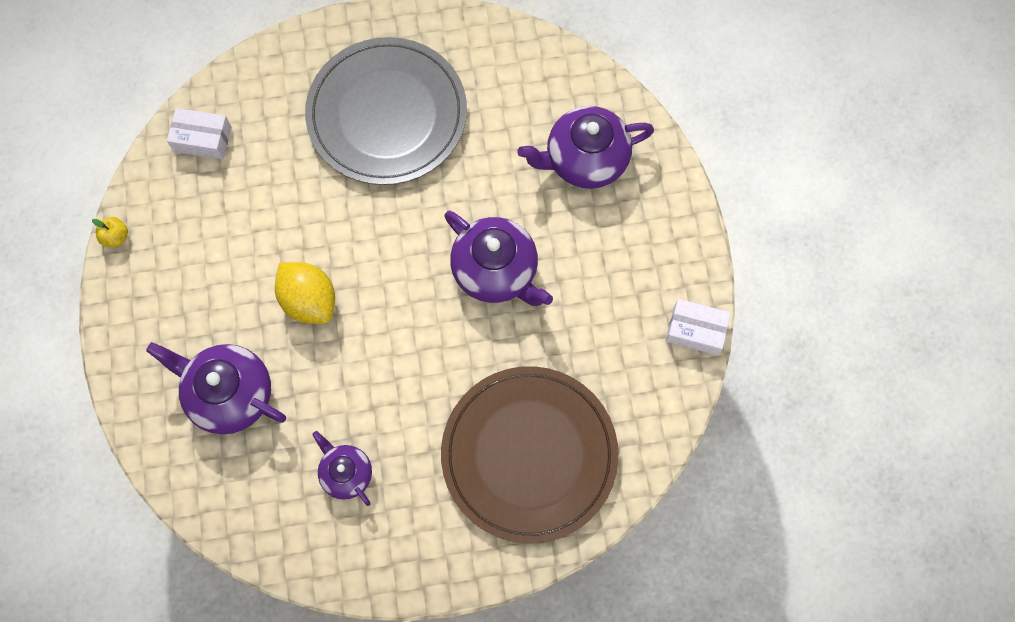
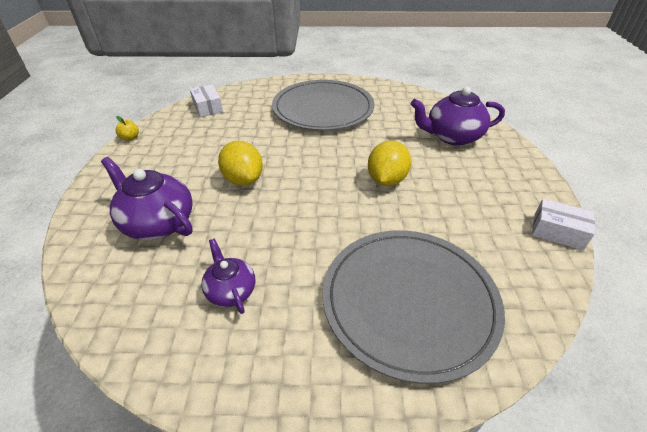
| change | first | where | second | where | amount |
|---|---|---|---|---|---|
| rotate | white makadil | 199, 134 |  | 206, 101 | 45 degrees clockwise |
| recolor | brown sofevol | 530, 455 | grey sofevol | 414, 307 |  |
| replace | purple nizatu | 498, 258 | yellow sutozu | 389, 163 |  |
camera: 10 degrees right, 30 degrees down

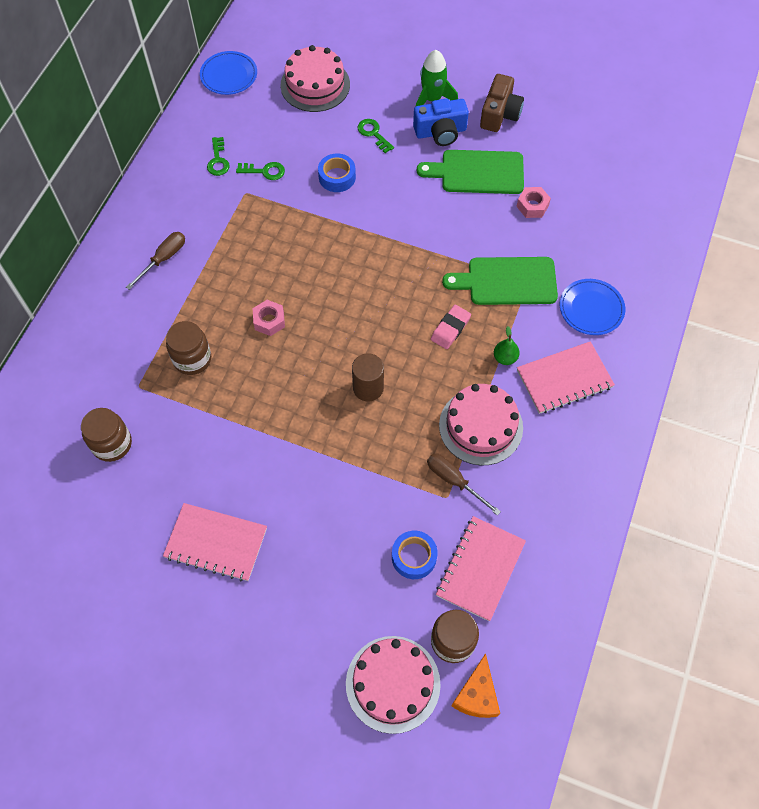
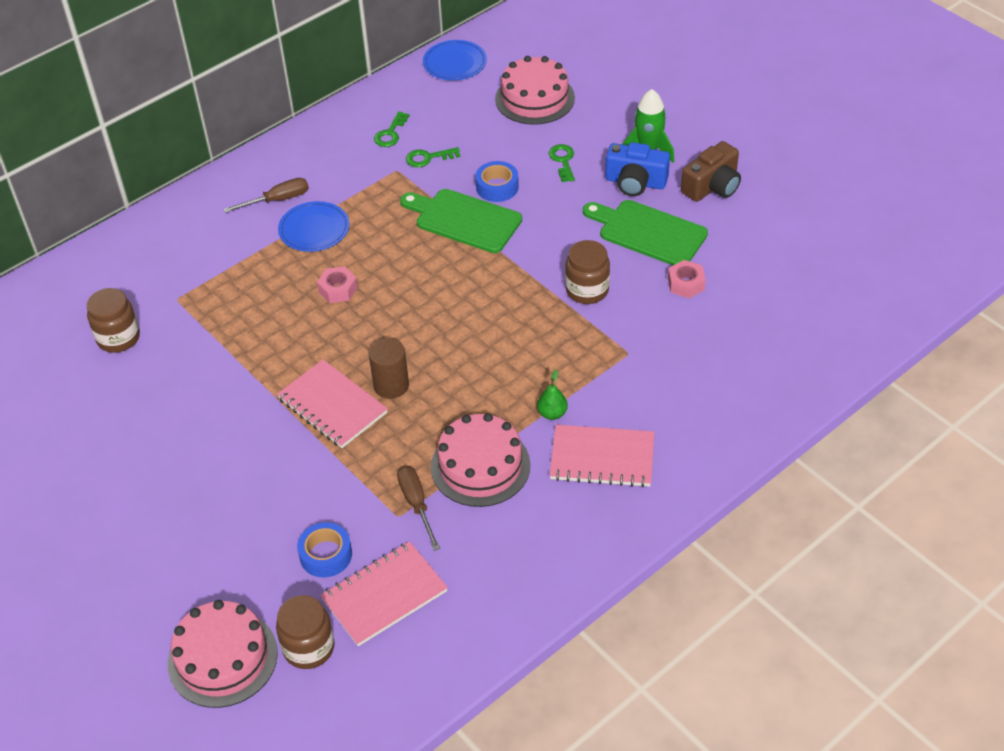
| change | first | where | second | where | amount |
|---|---|---|---|---|---|
| move | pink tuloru | 215, 542 |  | 332, 403 |  |
| move | blue sofevol | 592, 307 |  | 313, 226 |  |
| move | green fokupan | 500, 281 |  | 461, 221 |  |
| rotate | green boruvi | 260, 171 |  | 433, 157 | 135 degrees clockwise |
| move | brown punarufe | 188, 348 |  | 587, 272 |  |
| delete | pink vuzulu | 451, 327 |  |  |  |
| delete | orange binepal | 476, 685 |  |  |  |
camera: 30 degrees right, 15 degrees down

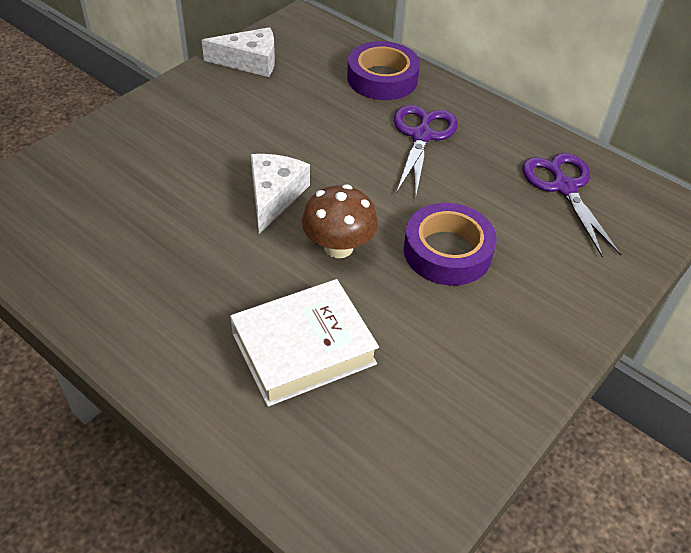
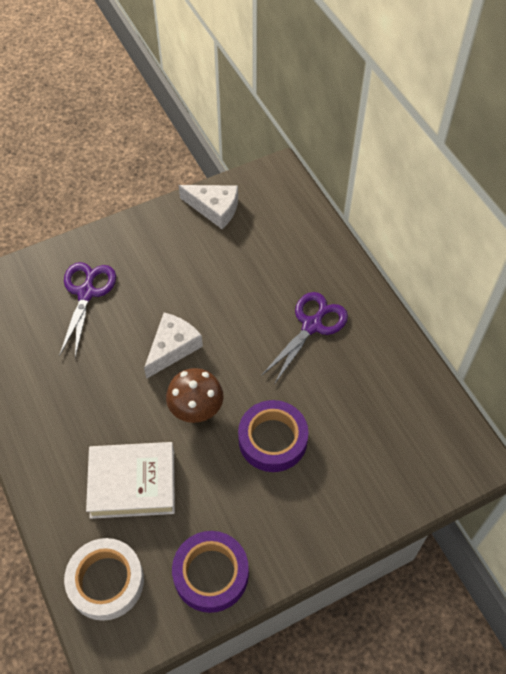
| change | first | where | second | where | amount |
|---|---|---|---|---|---|
| move | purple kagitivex | 572, 205 |  | 87, 309 |  |
| insert |  |  | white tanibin | 104, 579 |  |
| move | purple tanibin | 383, 70 |  | 210, 572 |  |
camera: 25 degrees right, 10 degrees up

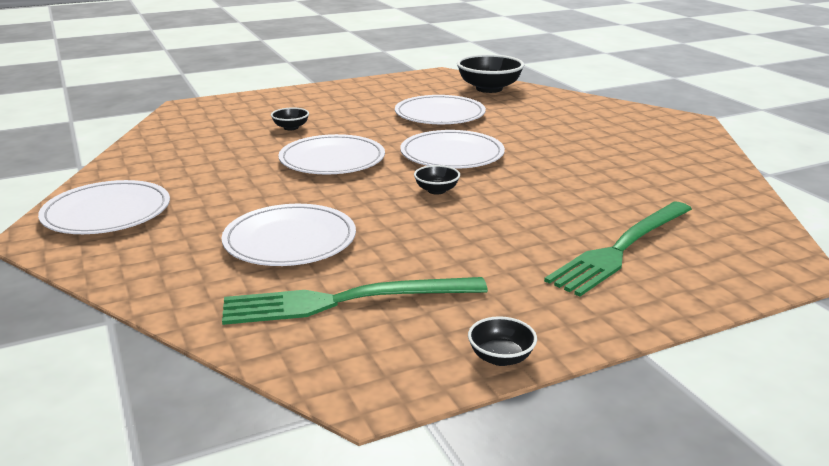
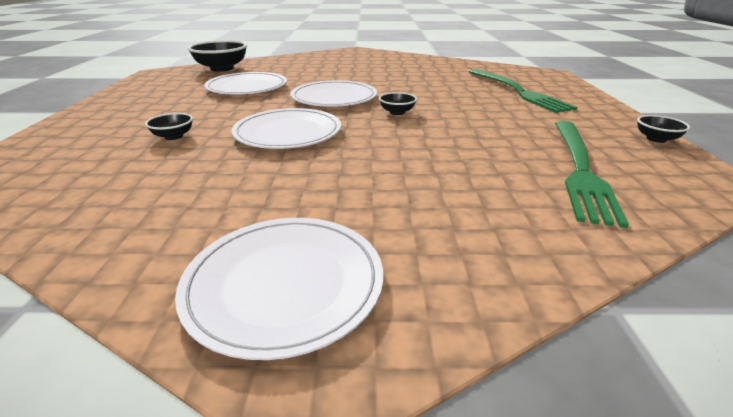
| change | first | where | second | where | amount |
|---|---|---|---|---|---|
| delete | white sofevol | 289, 235 |  |  |  |
camera: 65 degrees left, 5 degrees up

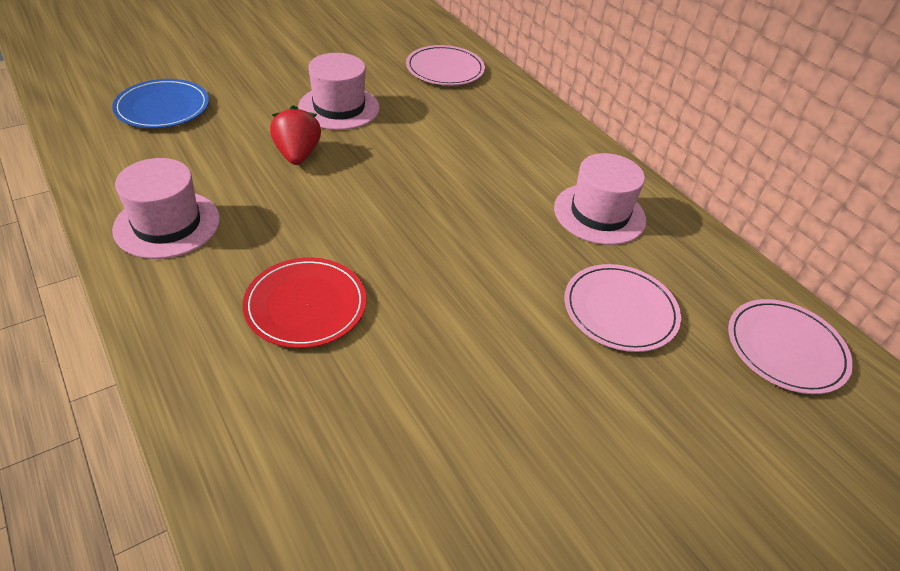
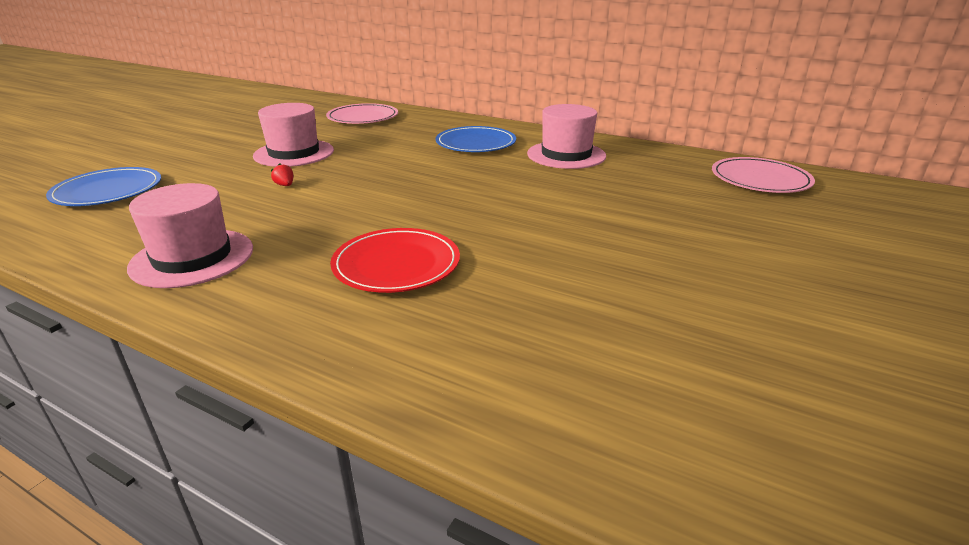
| change | first | where | second | where | amount |
|---|---|---|---|---|---|
| resize | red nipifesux | 295, 135 |  | 282, 174 | x0.43 |
| insert |  |  | blue sofevol | 476, 139 |  |
| delete | pink sofevol | 622, 308 |  |  |  |
camera: 25 degrees left, 15 degrees down

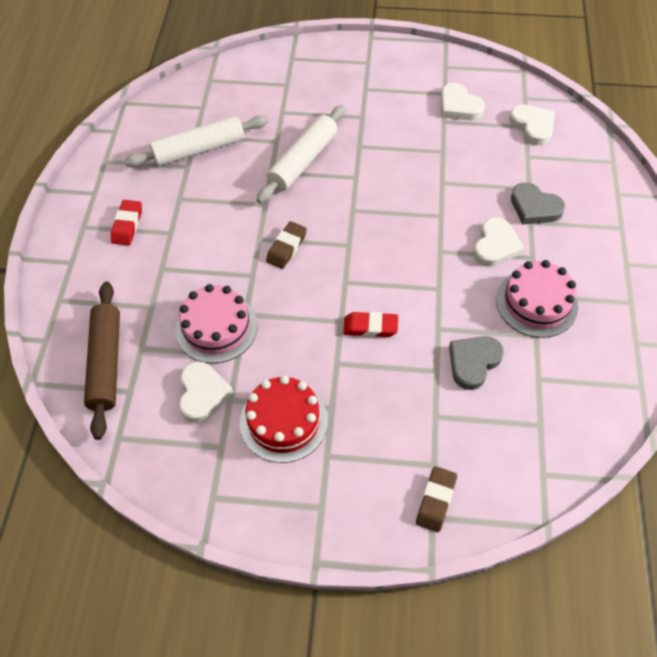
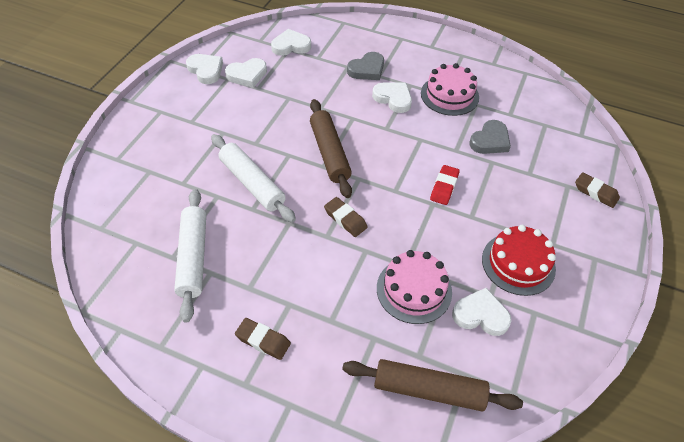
| change | first | where | second | where | amount |
|---|---|---|---|---|---|
| insert |  |  | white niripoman | 204, 69 |  |
| recolor | red vuzulu | 126, 222 | brown vuzulu | 263, 339 |  |
| insert |  |  | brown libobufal | 331, 148 |  |
| rotate | grey niripoman | 476, 363 |  | 490, 137 | 105 degrees counterclockwise |
camera: 75 degrees left, 5 degrees down

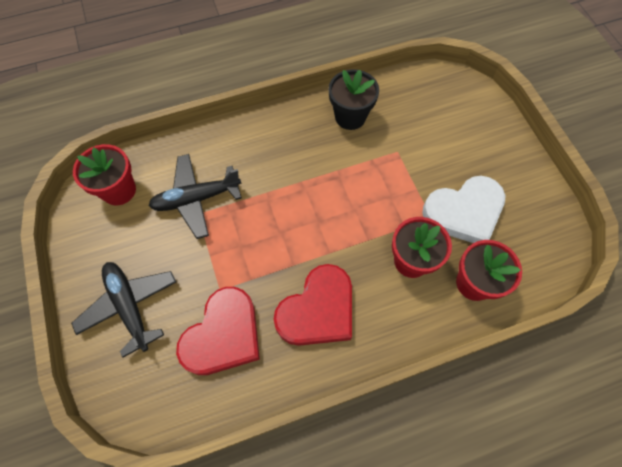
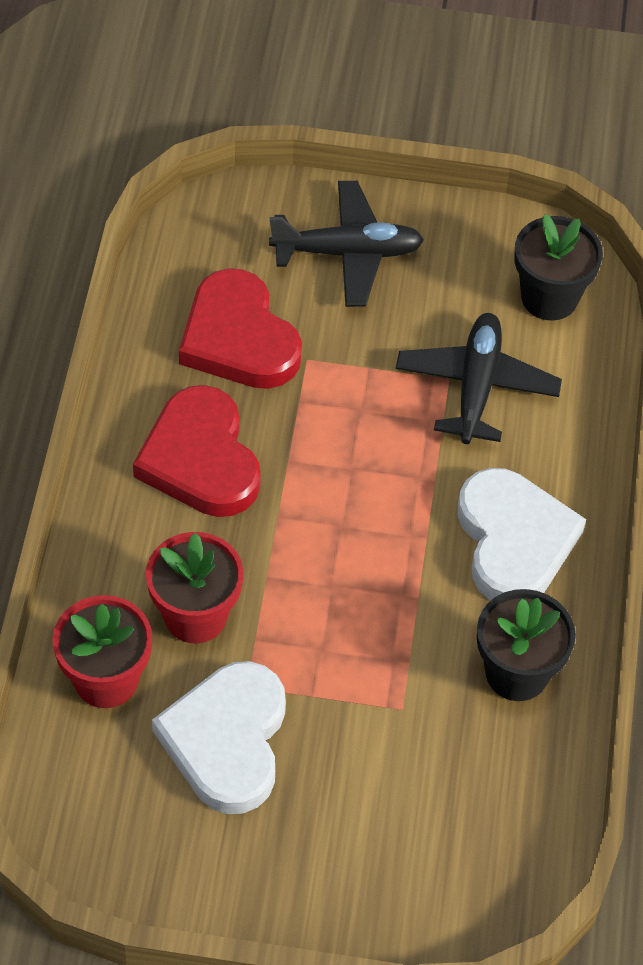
| change | first | where | second | where | amount |
|---|---|---|---|---|---|
| insert |  |  | white niripoman | 522, 534 |  |
| recolor | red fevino | 104, 174 | black fevino | 558, 267 |  |
camera: 115 degrees right, 10 degrees down

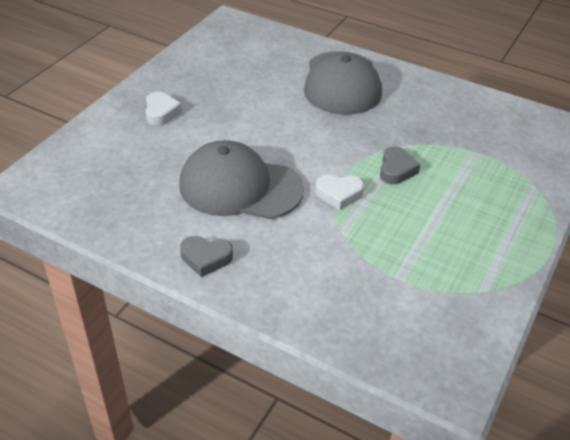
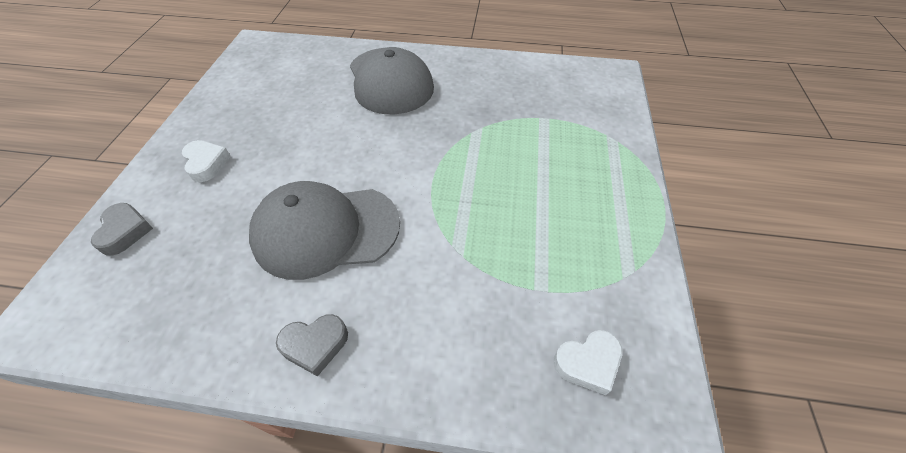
| change | first | where | second | where | amount |
|---|---|---|---|---|---|
| move | grey niripoman | 400, 165 |  | 122, 229 |  |
| move | white niripoman | 339, 192 |  | 587, 362 |  |
camera: 20 degrees left, 10 degrees up

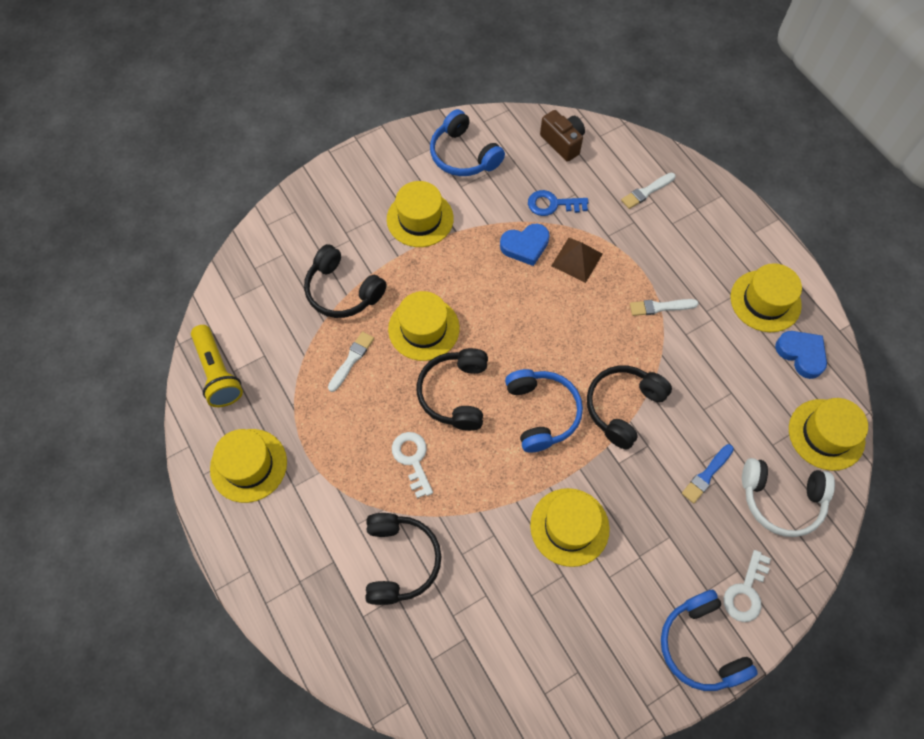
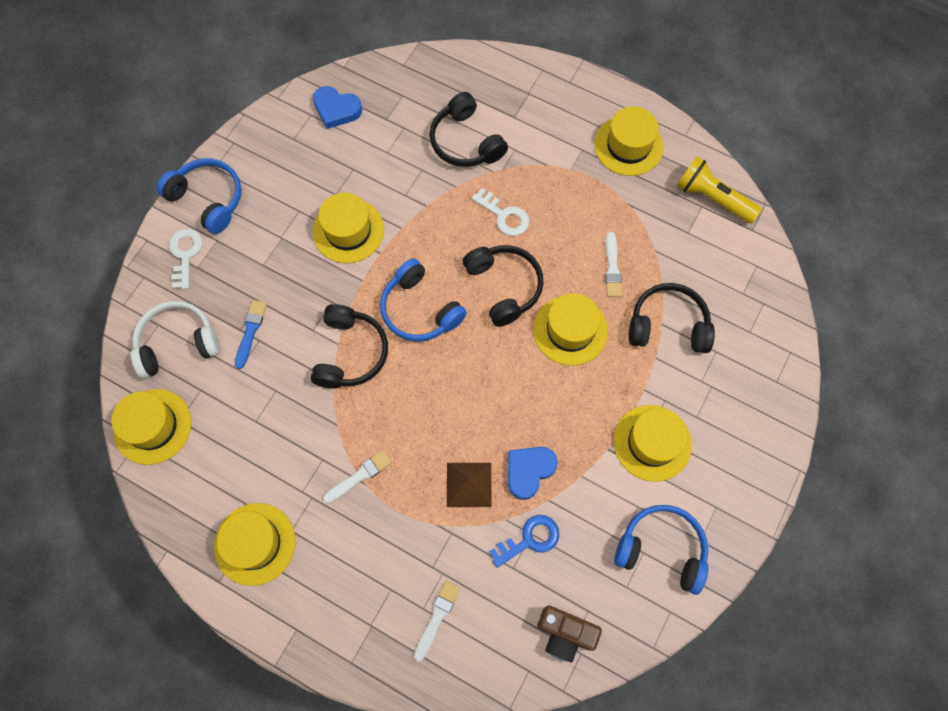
| change | first | where | second | where | amount |
|---|---|---|---|---|---|
| move | blue niripoman | 801, 355 |  | 337, 107 |  |
camera: 150 degrees right, 5 degrees up

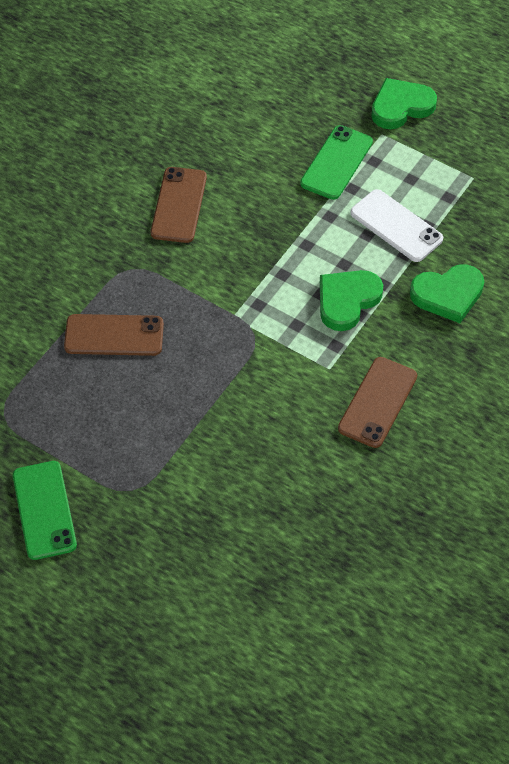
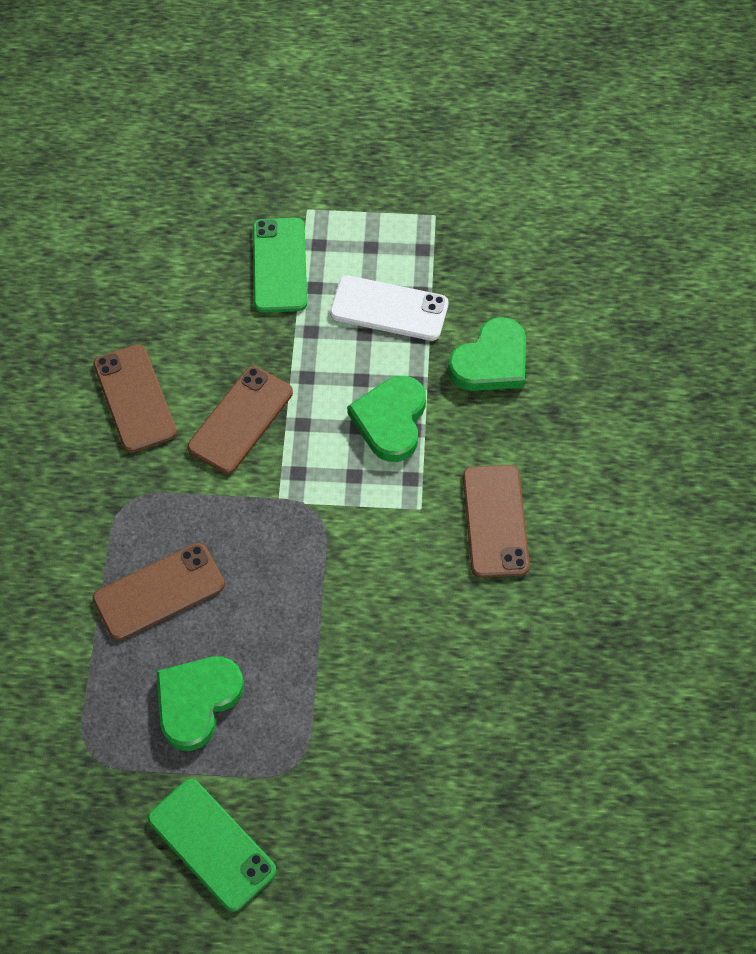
| change | first | where | second | where | amount |
|---|---|---|---|---|---|
| move | green niripoman | 404, 103 |  | 200, 704 |  |
| insert |  |  | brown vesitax | 240, 420 |  |
camera: 30 degrees left, 5 degrees up

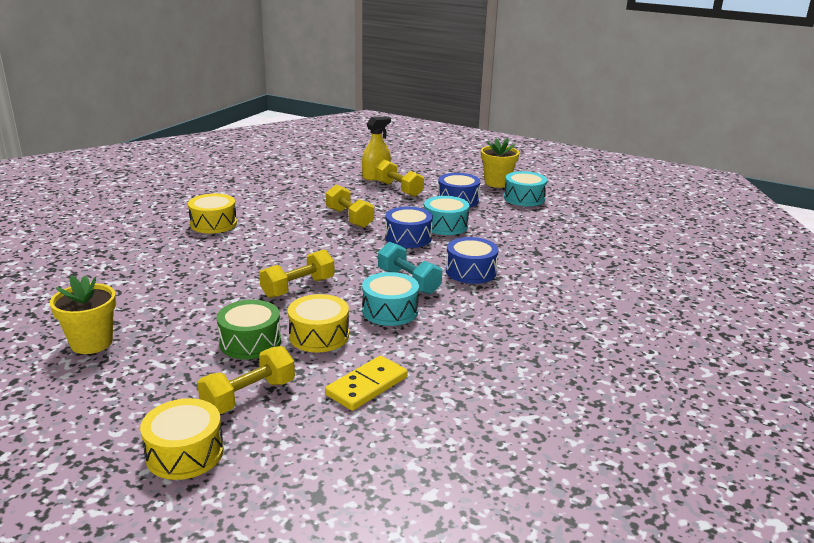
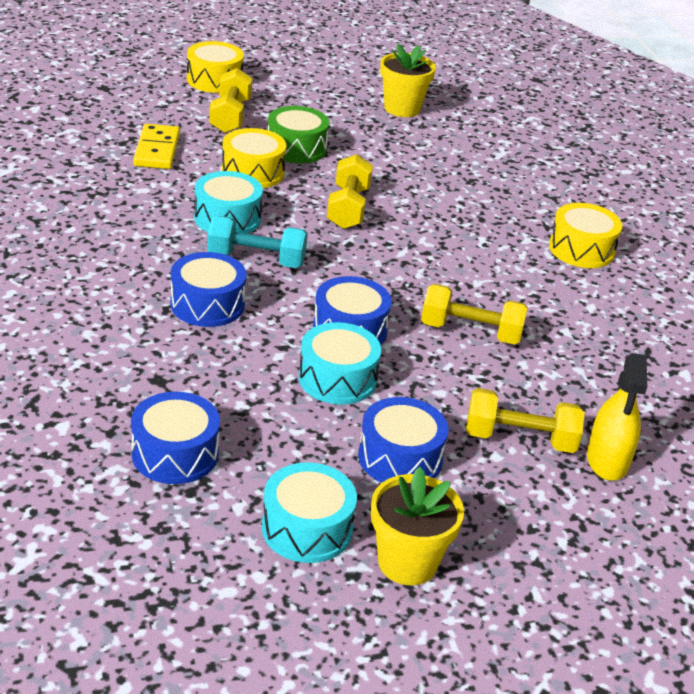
| change | first | where | second | where | amount |
|---|---|---|---|---|---|
| insert |  |  | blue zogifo | 175, 438 |  |
camera: 135 degrees right, 10 degrees up

